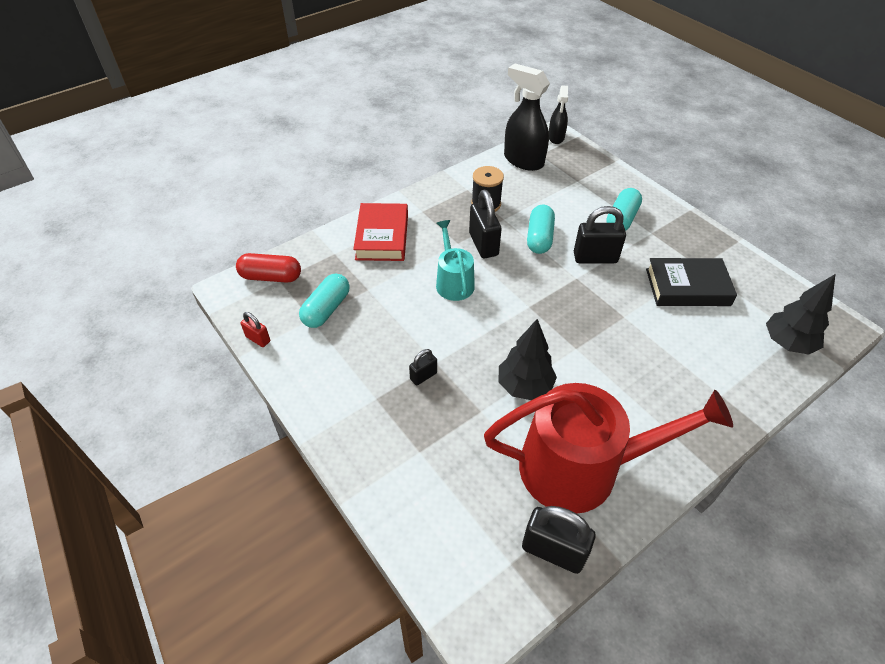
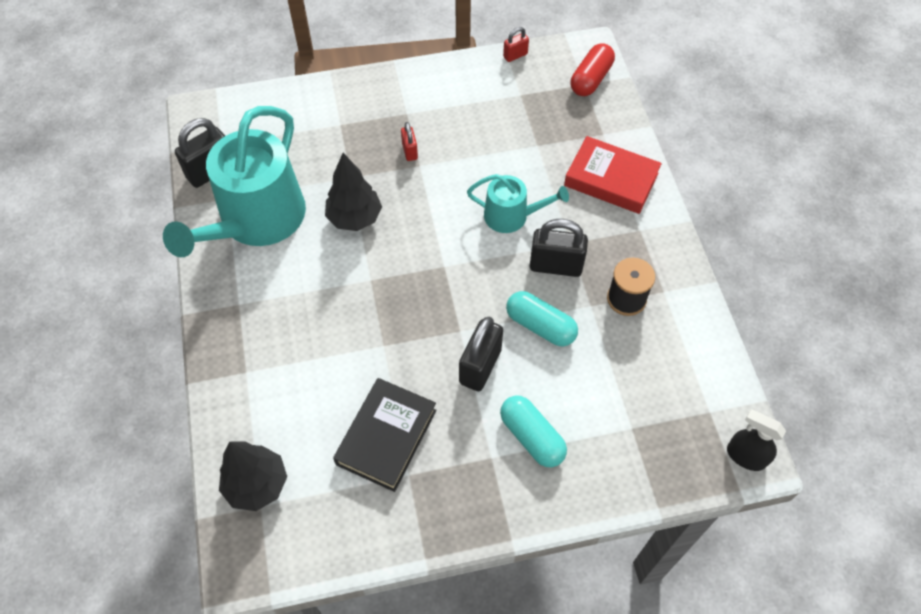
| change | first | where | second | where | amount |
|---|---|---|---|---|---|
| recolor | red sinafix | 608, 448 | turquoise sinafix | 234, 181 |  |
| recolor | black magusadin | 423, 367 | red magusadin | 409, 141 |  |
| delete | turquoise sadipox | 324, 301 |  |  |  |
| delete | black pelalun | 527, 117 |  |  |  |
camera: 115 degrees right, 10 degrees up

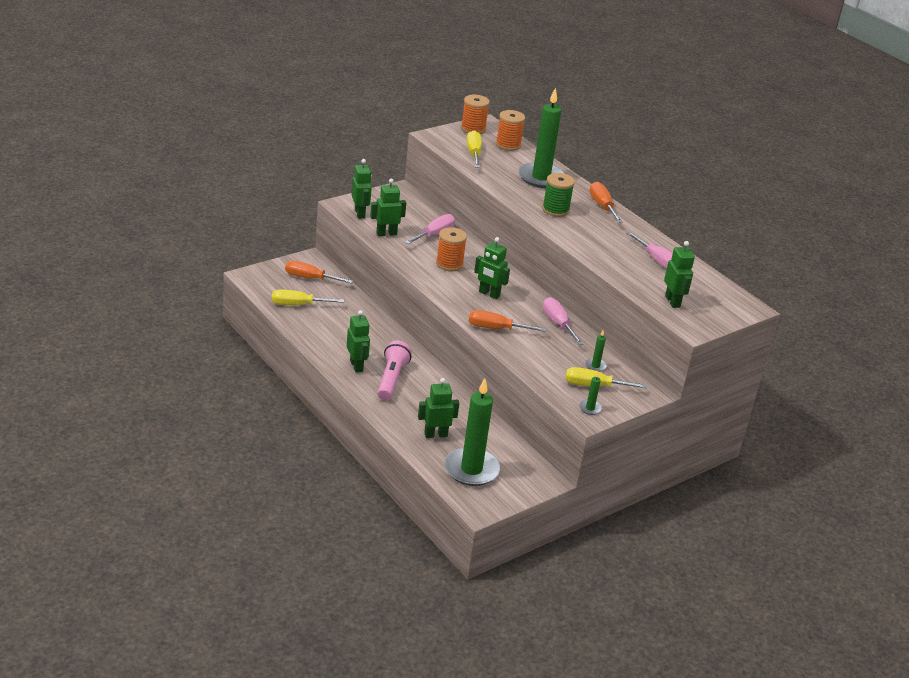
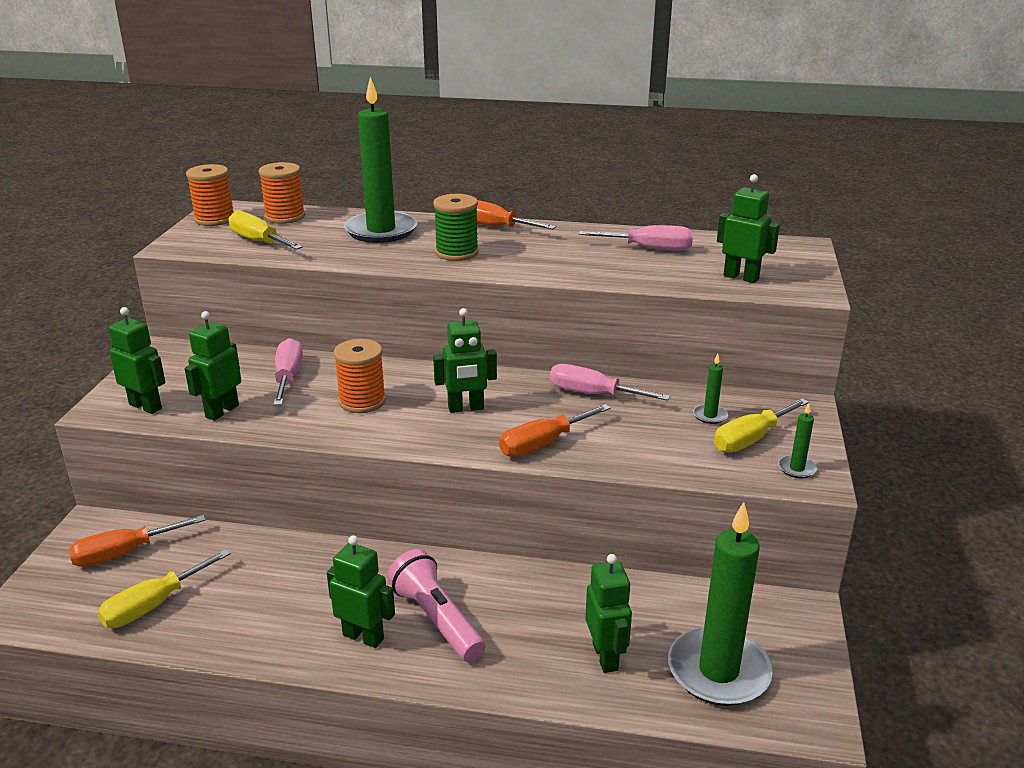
| change | first | where | second | where | amount |
|---|---|---|---|---|---|
| rotate | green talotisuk | 438, 408 |  | 608, 613 | 135 degrees clockwise |
camera: 40 degrees left, 5 degrees down

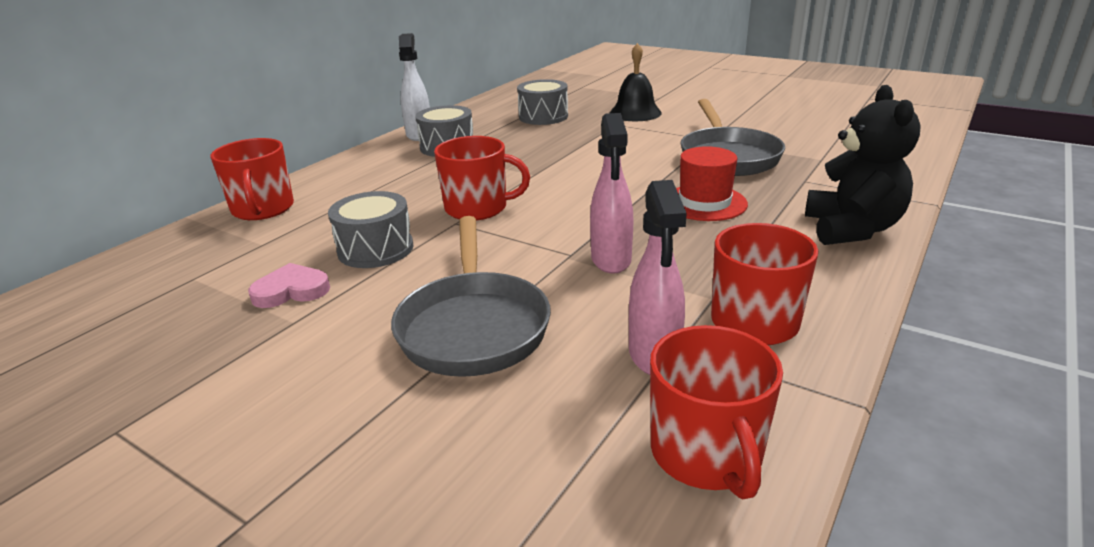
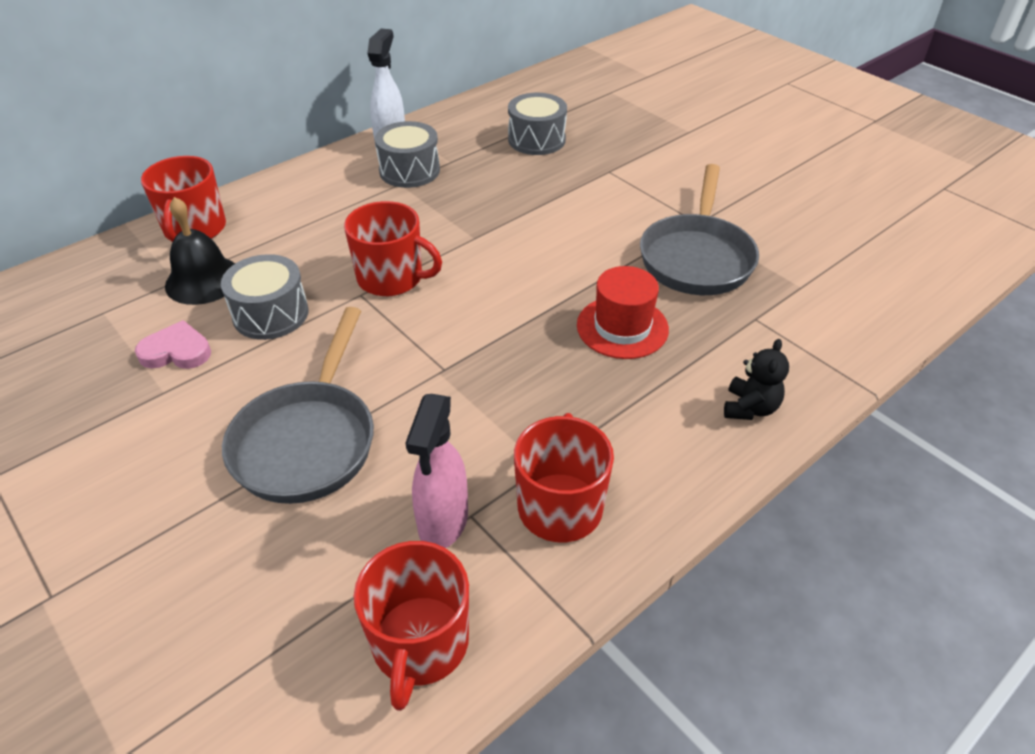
| change | first | where | second | where | amount |
|---|---|---|---|---|---|
| move | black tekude | 636, 82 |  | 200, 251 |  |
| resize | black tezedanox | 863, 165 |  | 756, 379 | x0.54 |
| delete | pink pelalun | 612, 193 |  |  |  |
camera: 15 degrees right, 15 degrees up

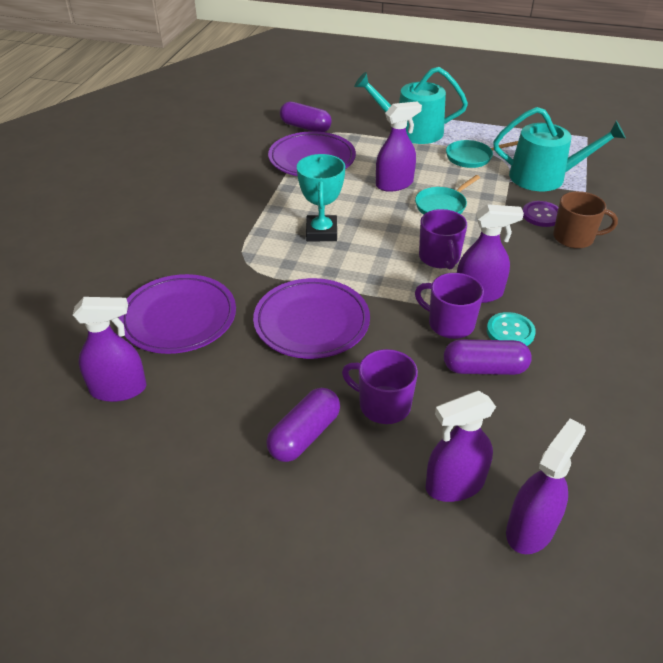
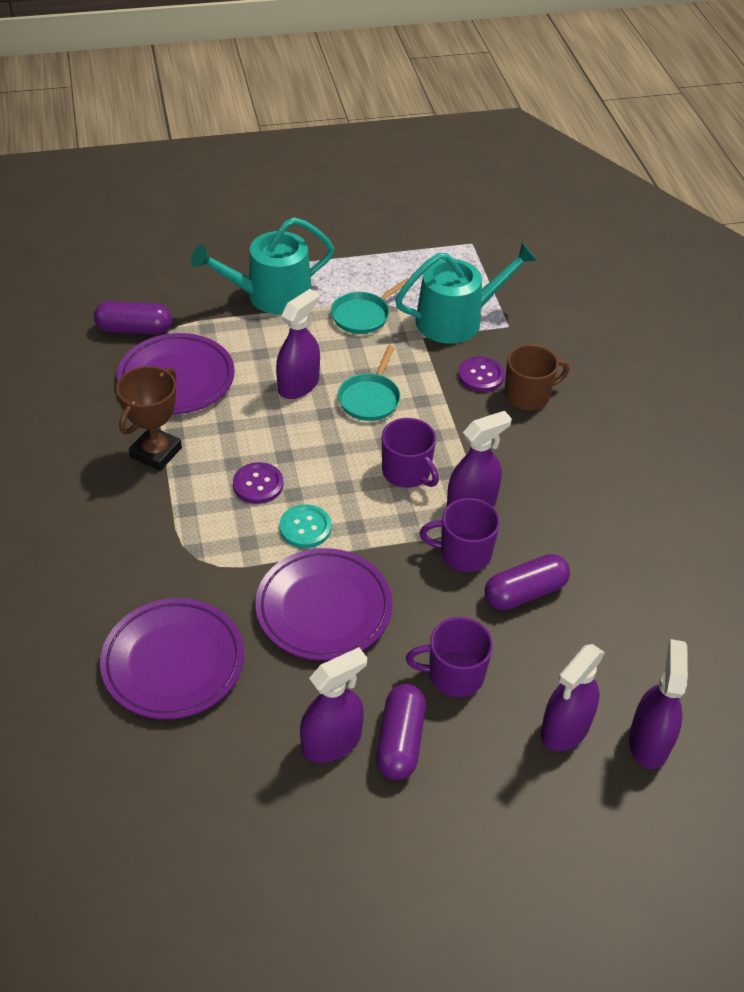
| change | first | where | second | where | amount |
|---|---|---|---|---|---|
| insert |  |  | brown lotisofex | 149, 418 |  |
| replace | turquoise lotisofex | 321, 197 | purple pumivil | 258, 483 |  |
| move | turquoise pumivil | 511, 329 |  | 305, 526 |  |
| move | purple pelalun | 109, 349 |  | 333, 705 |  |
camera: 30 degrees left, 5 degrees up

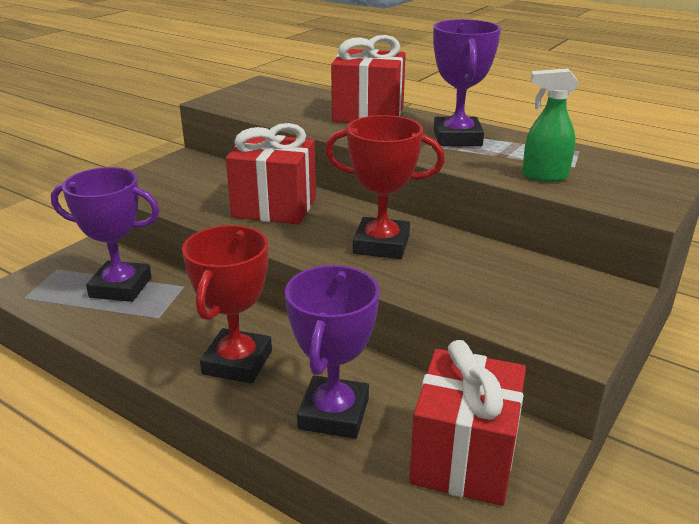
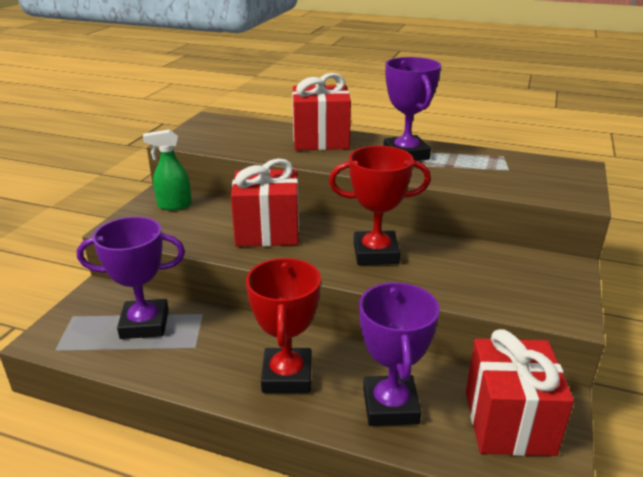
| change | first | where | second | where | amount |
|---|---|---|---|---|---|
| move | green pelalun | 550, 125 |  | 167, 169 |  |
camera: 15 degrees left, 0 degrees up

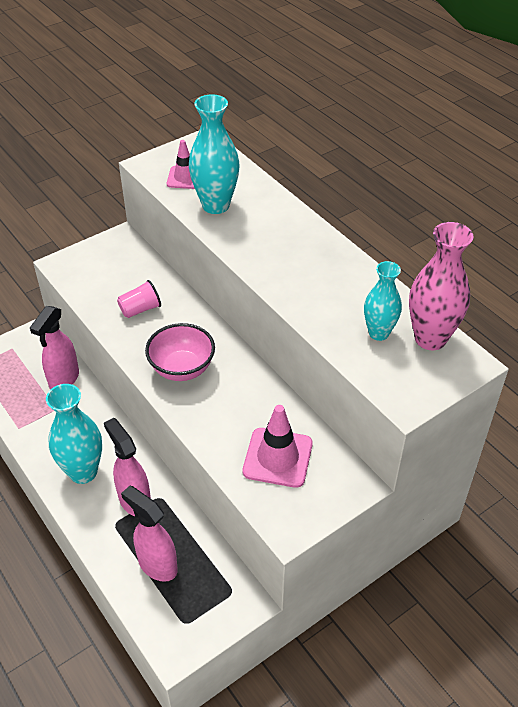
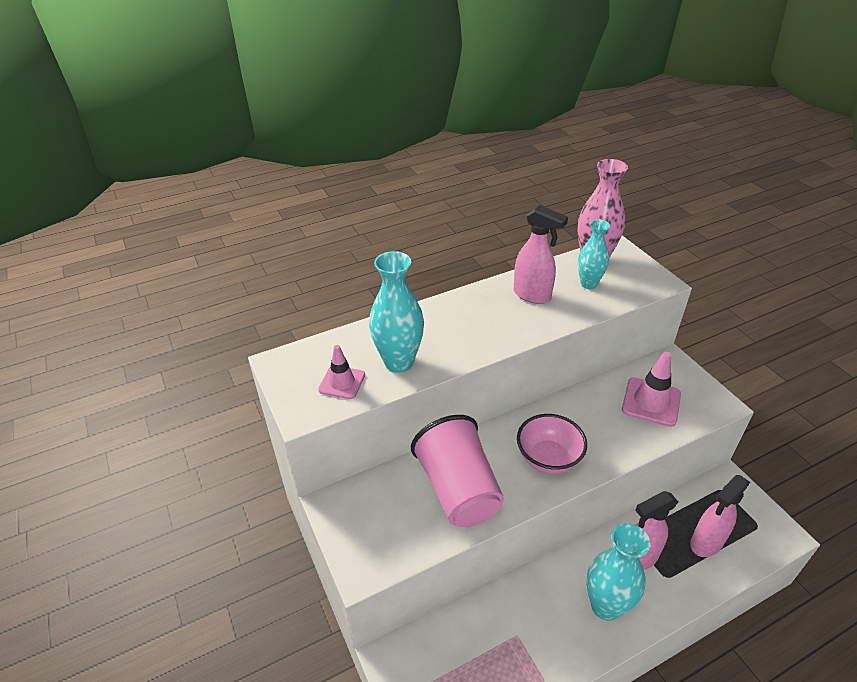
| change | first | where | second | where | amount |
|---|---|---|---|---|---|
| resize | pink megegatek | 139, 299 |  | 457, 471 | x2.21 |
| move | pink pelalun | 54, 348 |  | 541, 254 |  |
camera: 80 degrees left, 5 degrees down

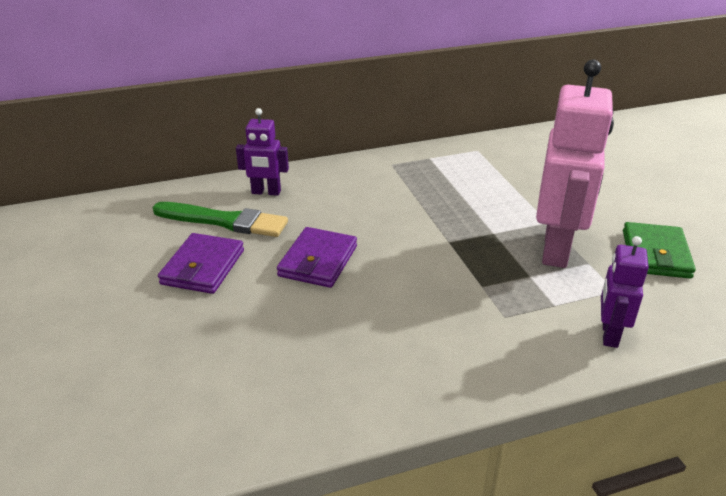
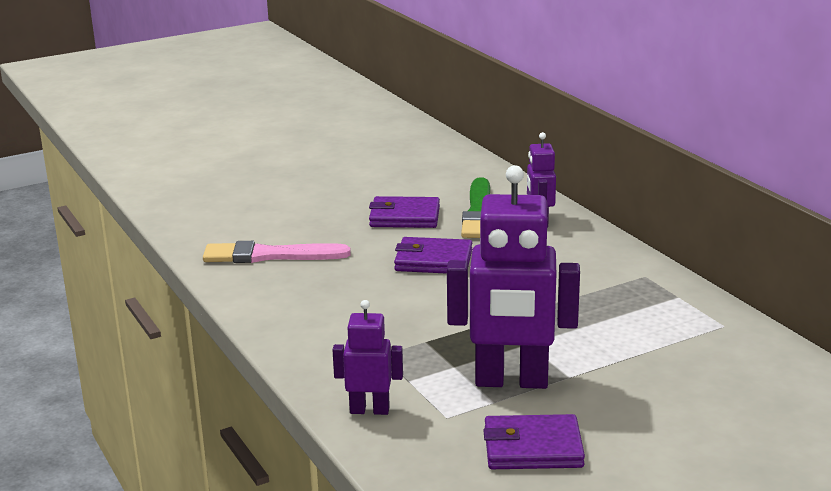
| change | first | where | second | where | amount |
|---|---|---|---|---|---|
| insert |  |  | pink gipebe | 277, 252 |  |
| recolor | pink talotisuk | 575, 163 | purple talotisuk | 513, 277 |  |
| recolor | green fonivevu | 659, 250 | purple fonivevu | 534, 441 |  |
camera: 80 degrees right, 10 degrees down

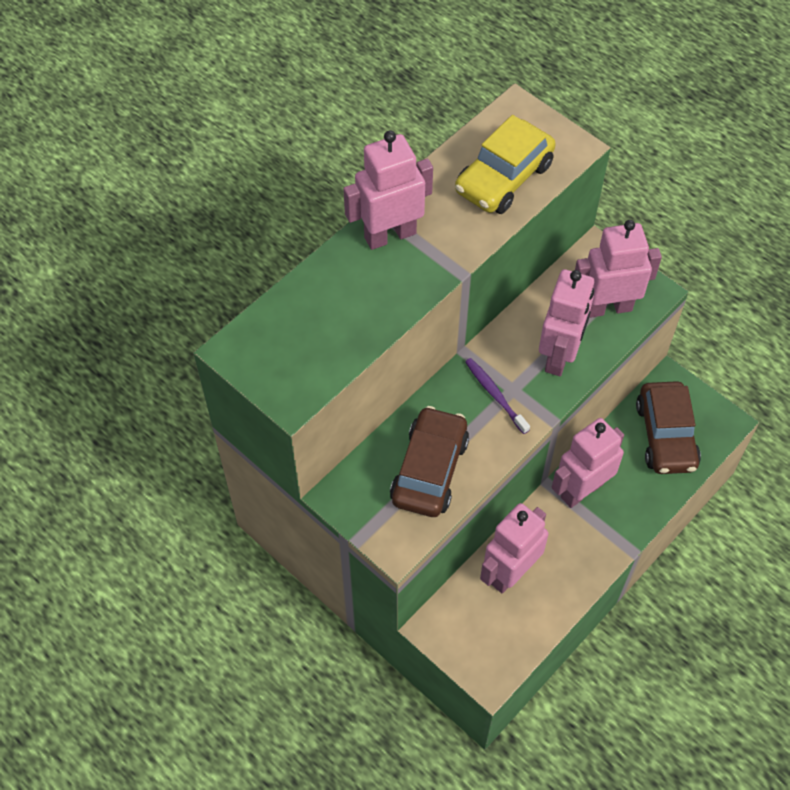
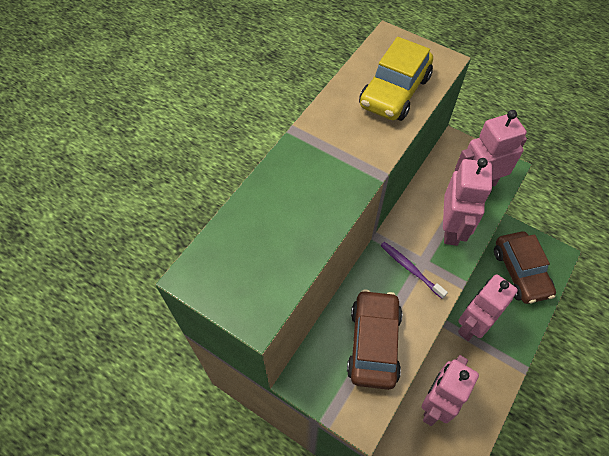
| change | first | where | second | where | amount |
|---|---|---|---|---|---|
| delete | pink talotisuk | 388, 190 |  |  |  |
camera: 10 degrees left, 0 degrees up

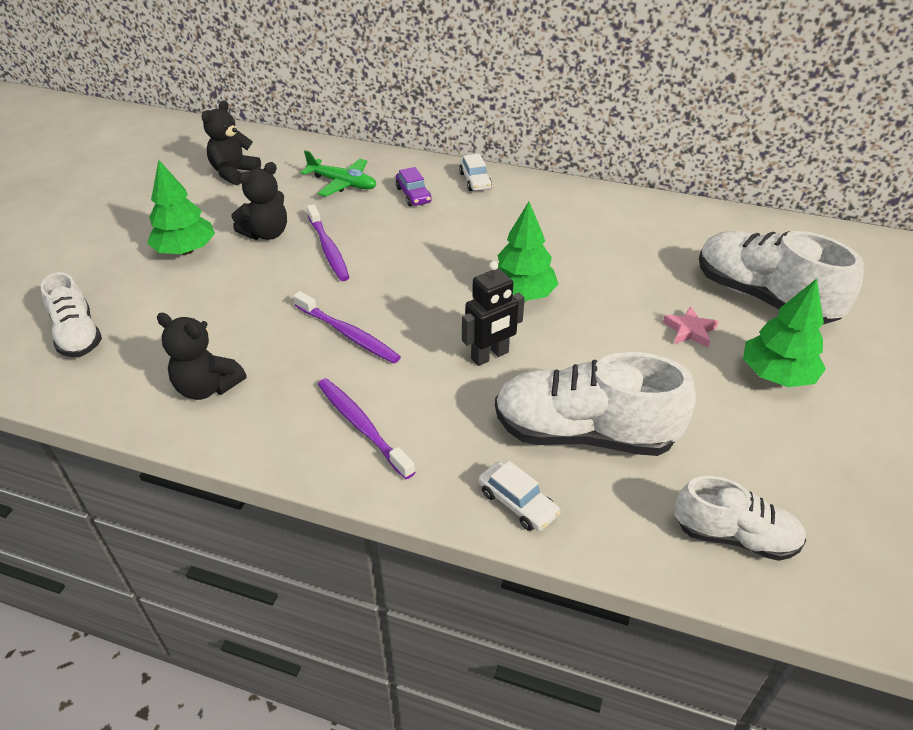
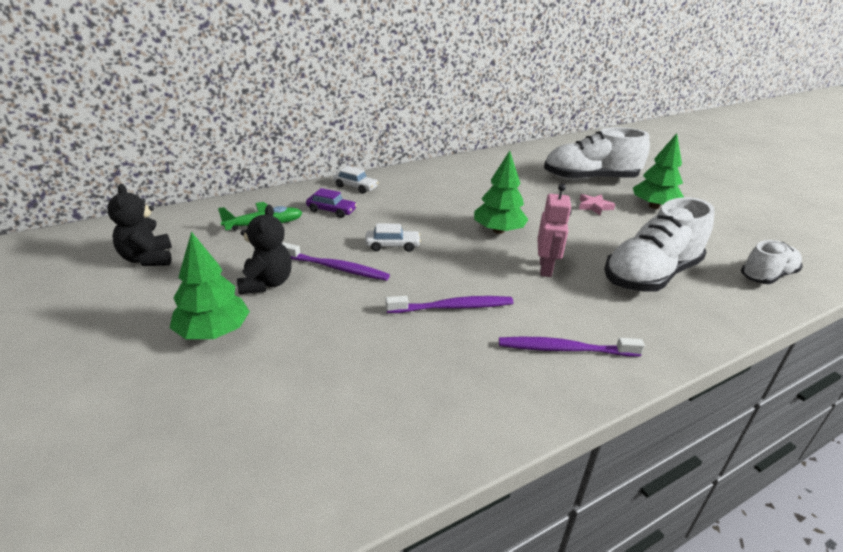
| change | first | where | second | where | amount |
|---|---|---|---|---|---|
| move | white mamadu | 520, 496 |  | 393, 237 |  |
| recolor | black talotisuk | 493, 313 | pink talotisuk | 554, 230 |  |
| delete | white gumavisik | 71, 314 |  |  |  |
| delete | black tezedanox | 201, 356 |  |  |  |
camera: 50 degrees left, 10 degrees down

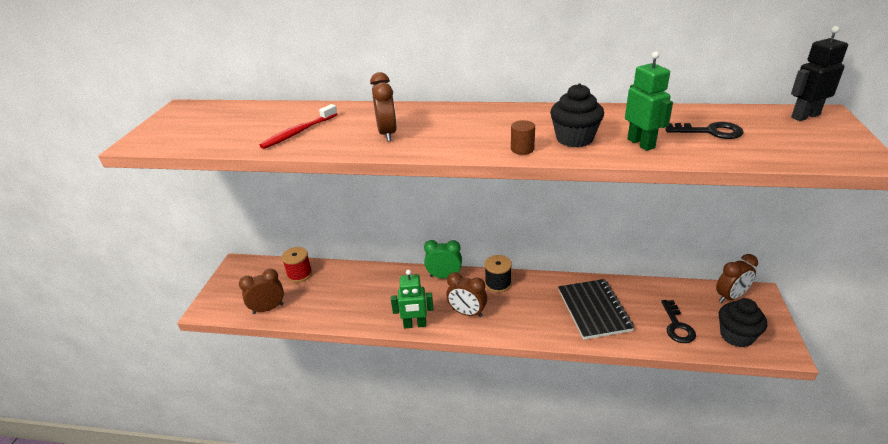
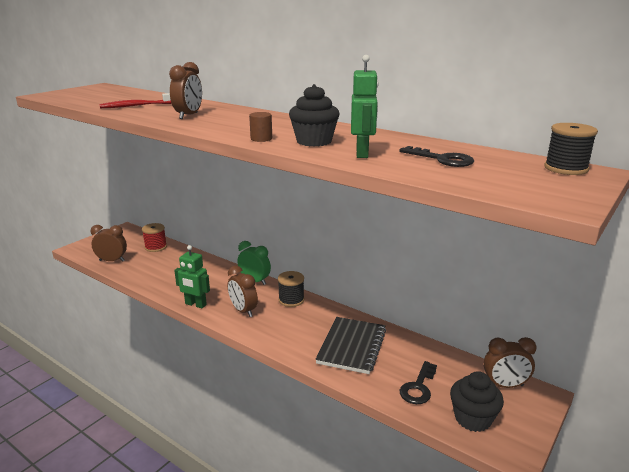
| change | first | where | second | where | amount |
|---|---|---|---|---|---|
| replace | black talotisuk | 819, 73 | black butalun | 571, 149 |  |
camera: 25 degrees right, 10 degrees down

